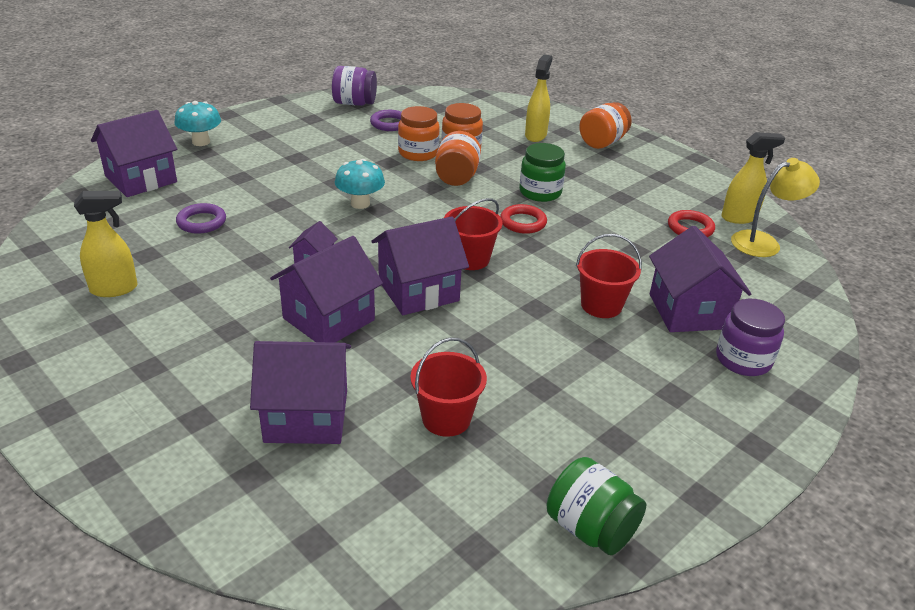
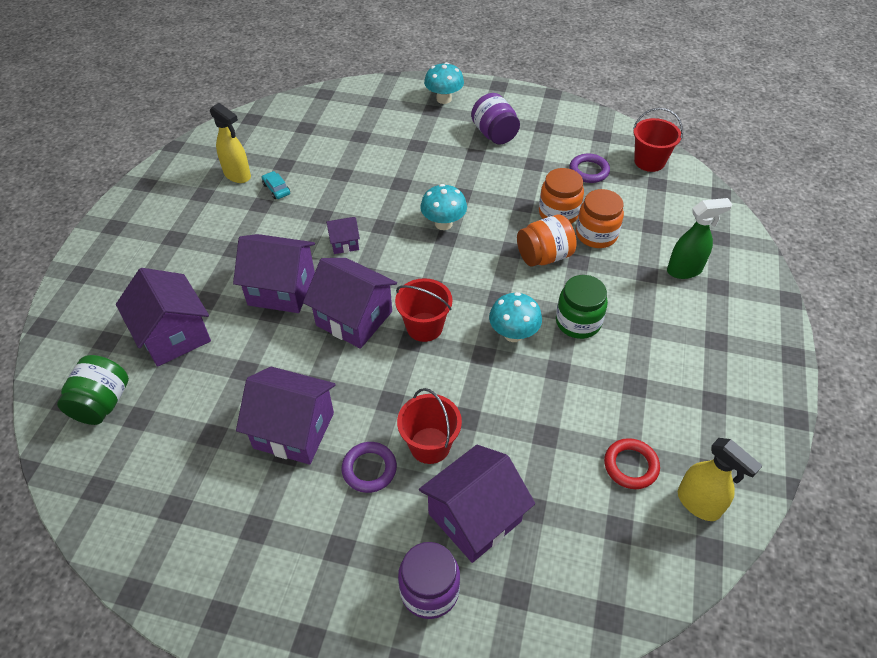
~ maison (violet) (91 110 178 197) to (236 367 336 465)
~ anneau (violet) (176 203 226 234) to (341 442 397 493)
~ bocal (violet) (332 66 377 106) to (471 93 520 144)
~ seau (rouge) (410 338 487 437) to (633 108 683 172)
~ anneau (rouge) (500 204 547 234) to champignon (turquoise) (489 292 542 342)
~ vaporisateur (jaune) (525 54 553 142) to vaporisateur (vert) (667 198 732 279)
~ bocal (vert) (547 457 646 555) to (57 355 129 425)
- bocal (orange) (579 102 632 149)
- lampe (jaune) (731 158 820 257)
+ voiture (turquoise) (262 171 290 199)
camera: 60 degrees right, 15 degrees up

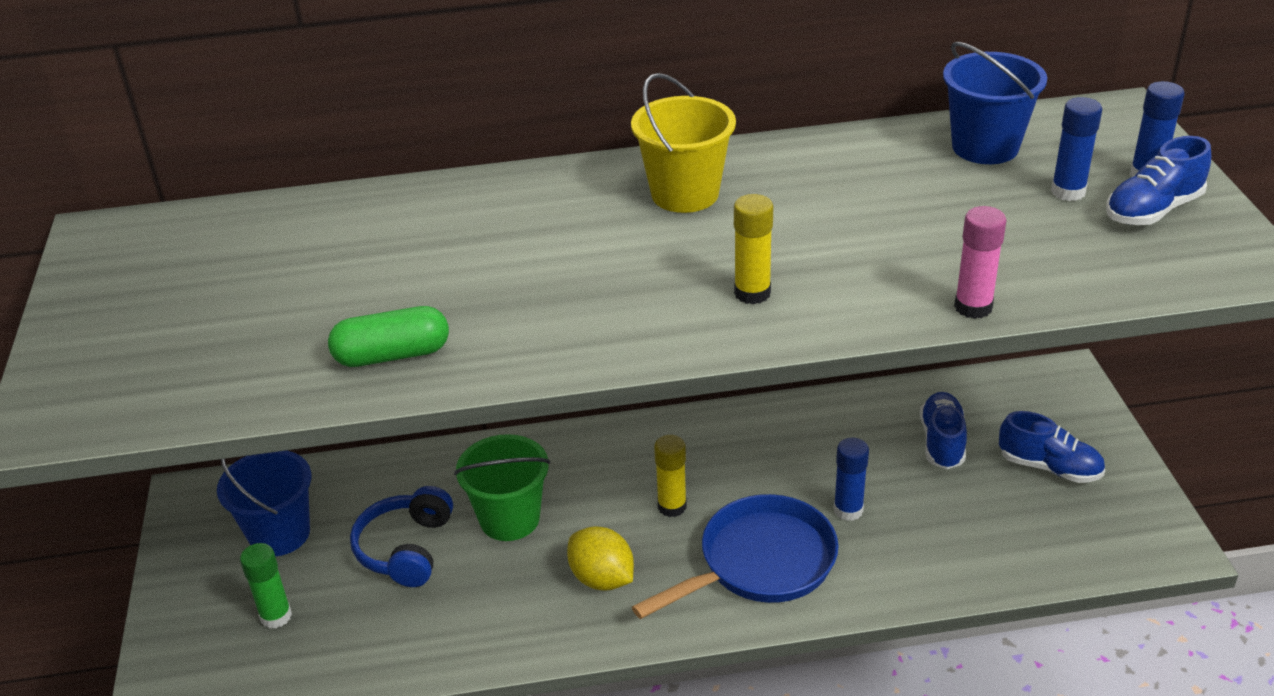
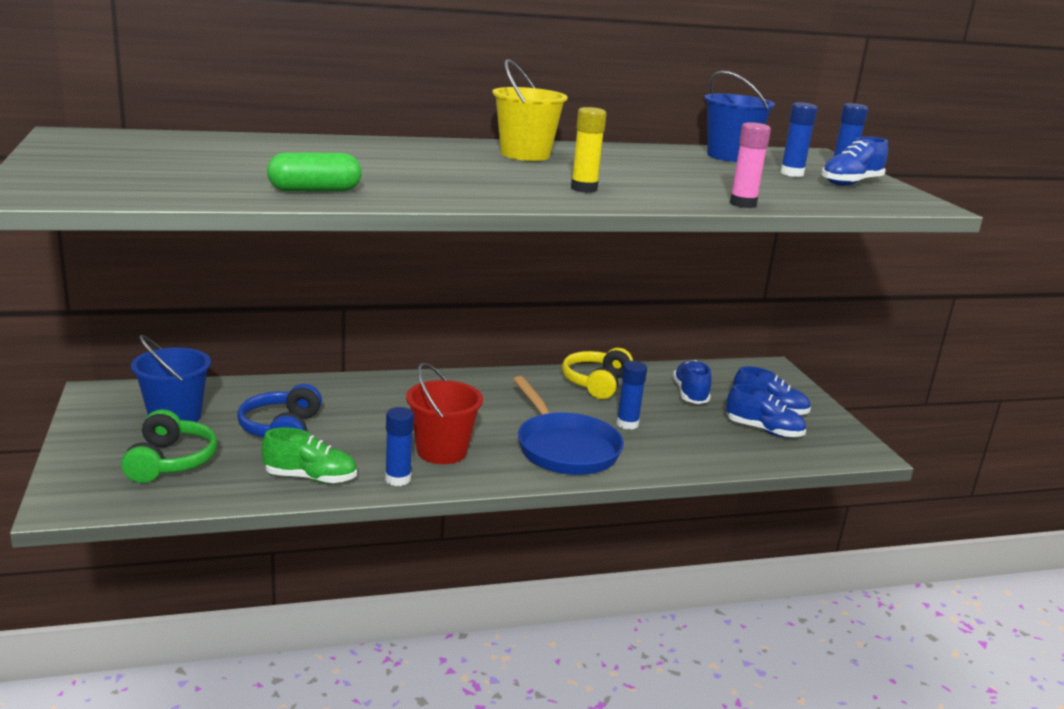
~ bâton de colle (vert) (240 543 292 629) to casque audio (vert) (121 409 218 483)
- seau (vert) (454 434 550 541)
~ citron (jaune) (567 526 634 590) to seau (rouge) (406 363 483 464)
~ poêle (bleu) (632 494 838 619) = (513 376 624 475) 105 degrees clockwise
- bâton de colle (jaune) (654 435 687 517)
+ chaussure (vert) (261 427 357 484)
+ bâton de colle (bleu) (385 407 414 486)
+ casque audio (jaune) (562 348 633 399)
+ chaussure (bleu) (726 384 806 438)
camera: 10 degrees left, 15 degrees down

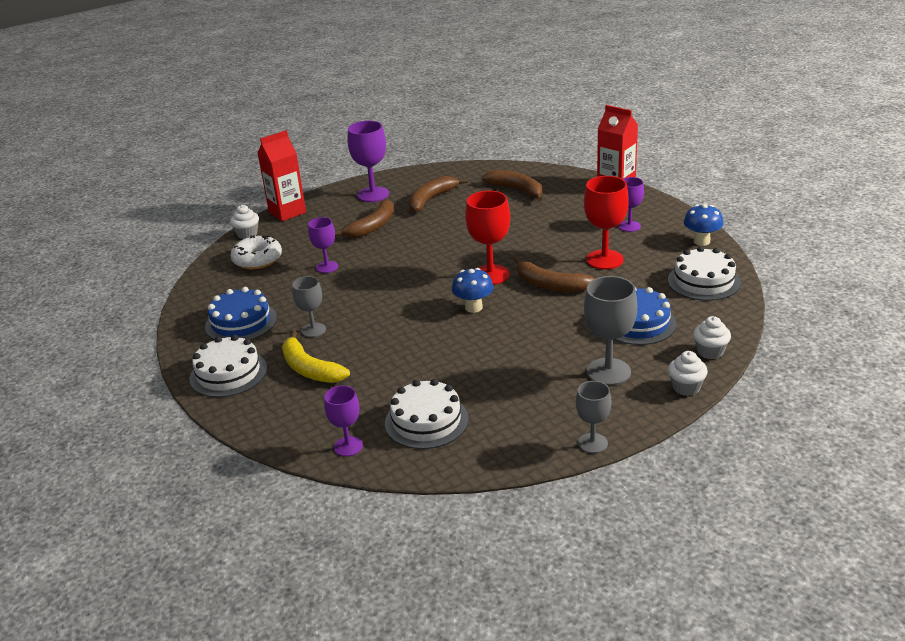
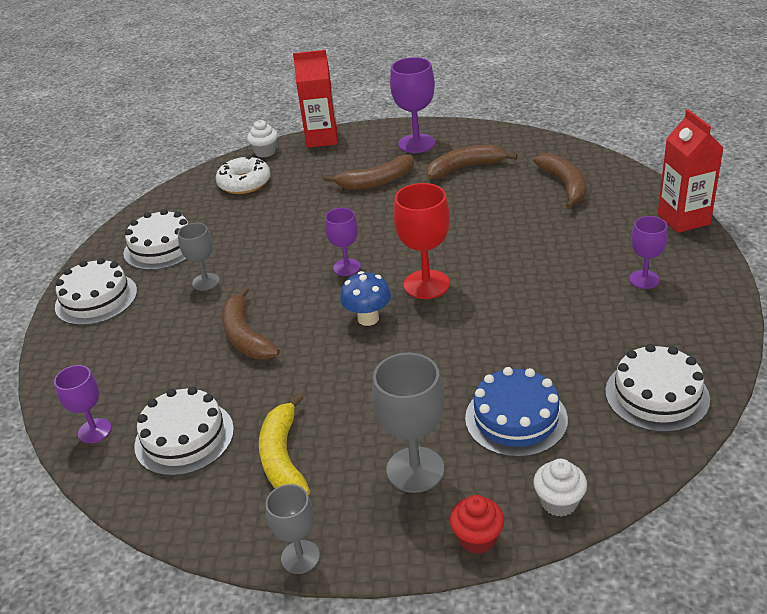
~ gâteau (bleu) (205 287 277 340) to gâteau (blanc) (123 209 188 270)
~ banane (jaune) (282 331 350 383) to (259 393 310 495)
~ verre à pied (violet) (308 217 338 273) to (325 208 361 276)
~ banane (marron) (514 257 596 292) to (222 287 280 359)
- verre à pied (rouge) (584 176 629 269)
~ muffin (blanc) (668 351 708 396) to muffin (rouge) (450 495 505 554)
- champignon (bleu) (684 204 723 246)
camera: 35 degrees right, 5 degrees up

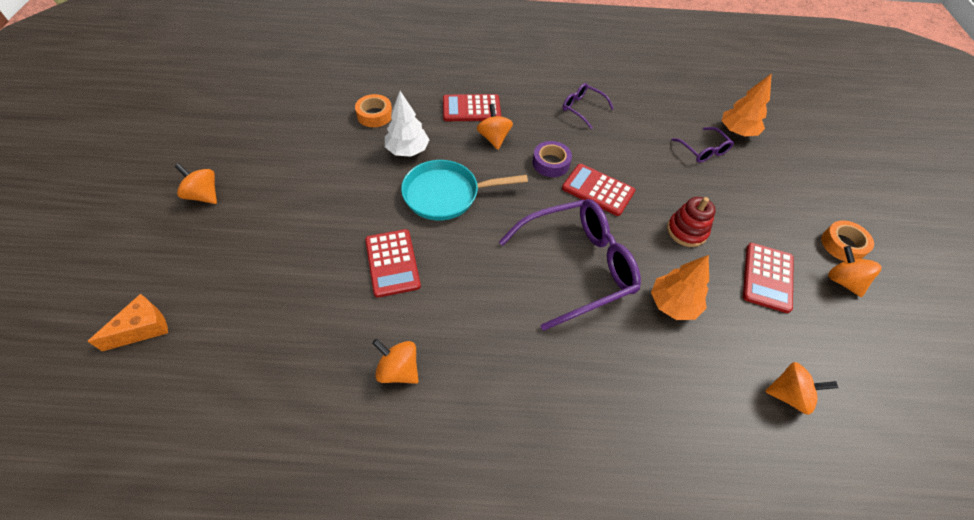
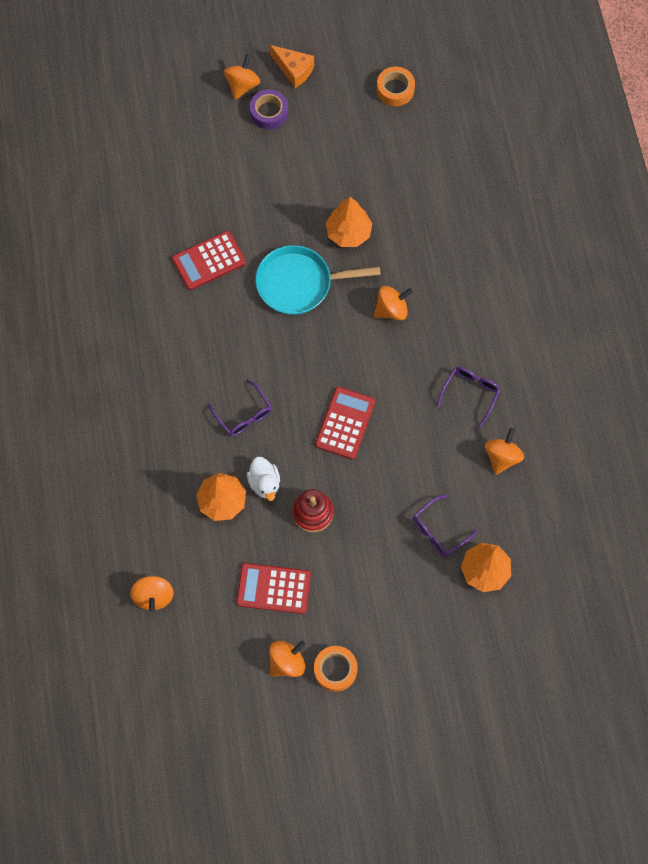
~ fromage (orange) (87 294 168 351) to (270 45 314 88)
~ ruban adhésif (orange) (355 94 392 127) to (377 67 415 106)
~ toupie (orange) (372 339 419 384) to (485 428 524 475)
~ arbre (blanc) (385 91 430 157) to arbre (orange) (326 197 372 247)
~ poêle (turquoise) (401 160 528 220) = (255 245 381 315) 75 degrees counterclockwise
- calculatrice (rouge) (443 94 501 121)
~ lunettes (violet) (499 199 641 331) = (208 379 272 436) x0.48
~ ruban adhésif (violet) (532 141 572 177) to (250 89 288 129)
+ canard (blanc) (247 457 280 501)
camera: 80 degrees right, 15 degrees up

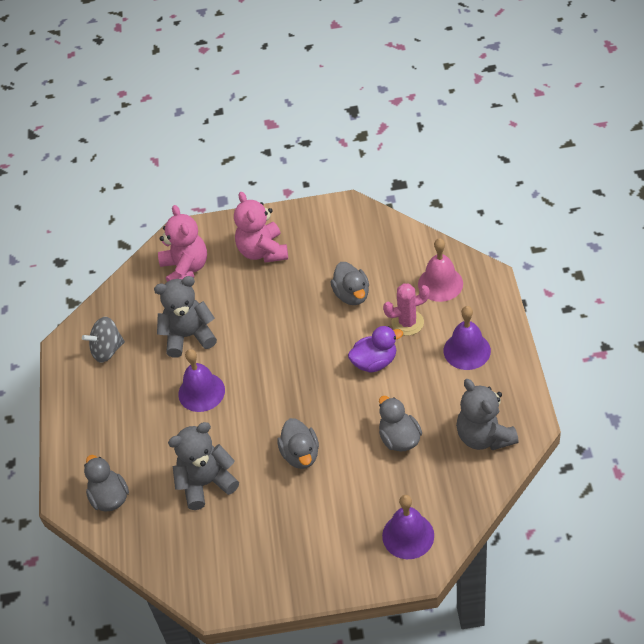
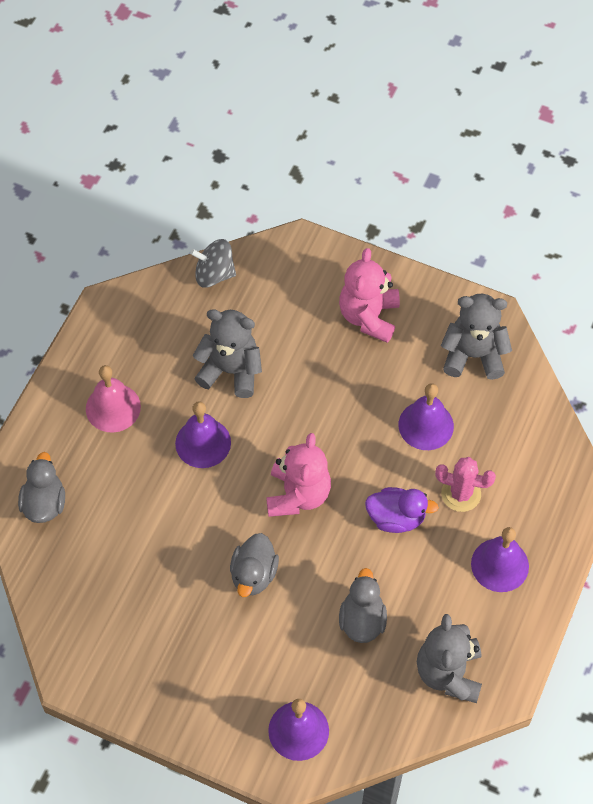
~ toupie (gris) (82 317 125 363) to (190 239 236 288)
~ ours en peluche (rose) (158 205 207 282) to (266 433 331 517)
~ ours en peluche (gris) (168 422 239 510) to (441 294 512 380)
~ canard (gris) (331 262 369 305) to cloche (violet) (399 383 454 450)
~ cloche (rose) (418 238 463 302) to (86 365 141 433)
camera: 25 degrees right, 10 degrees up

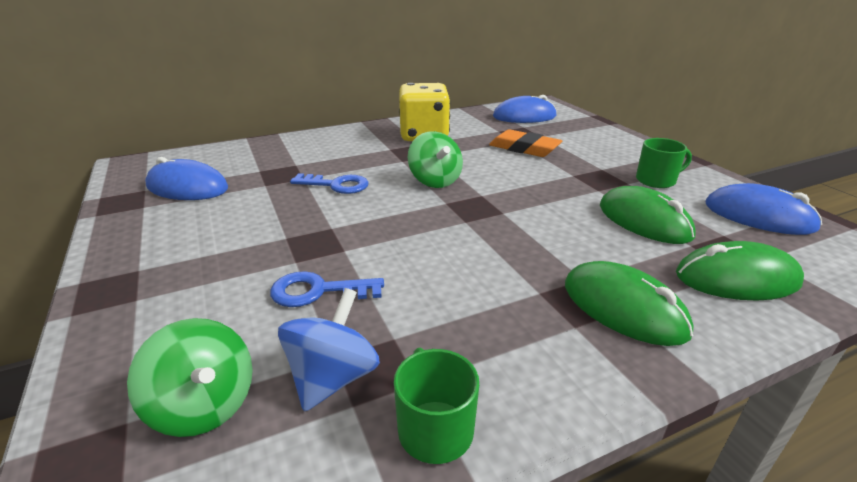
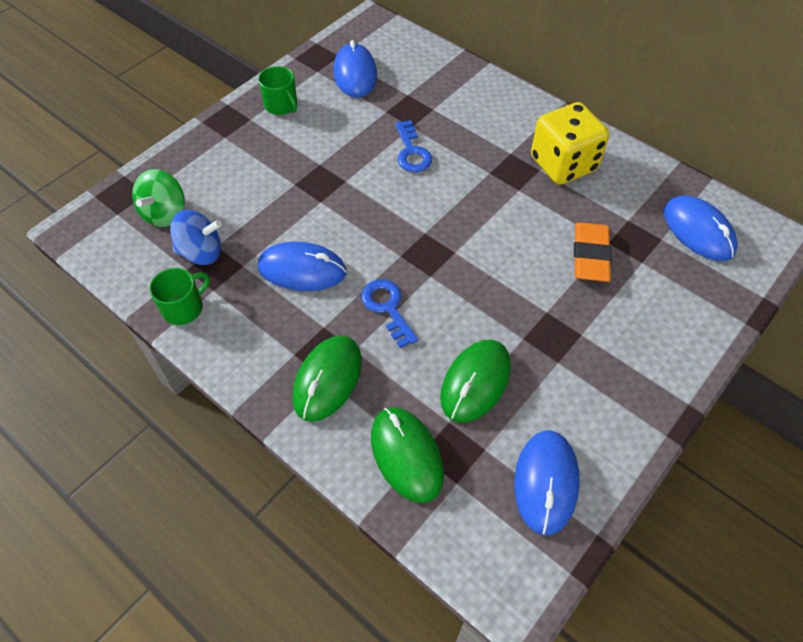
~ clé (bleu) (270 271 384 307) to (361 279 418 348)
- toupie (vert) (408 131 463 188)
~ tasse (vert) (636 138 692 188) to (258 66 297 115)
+ souris (bleu) (258 242 347 291)
camera: 65 degrees right, 25 degrees up

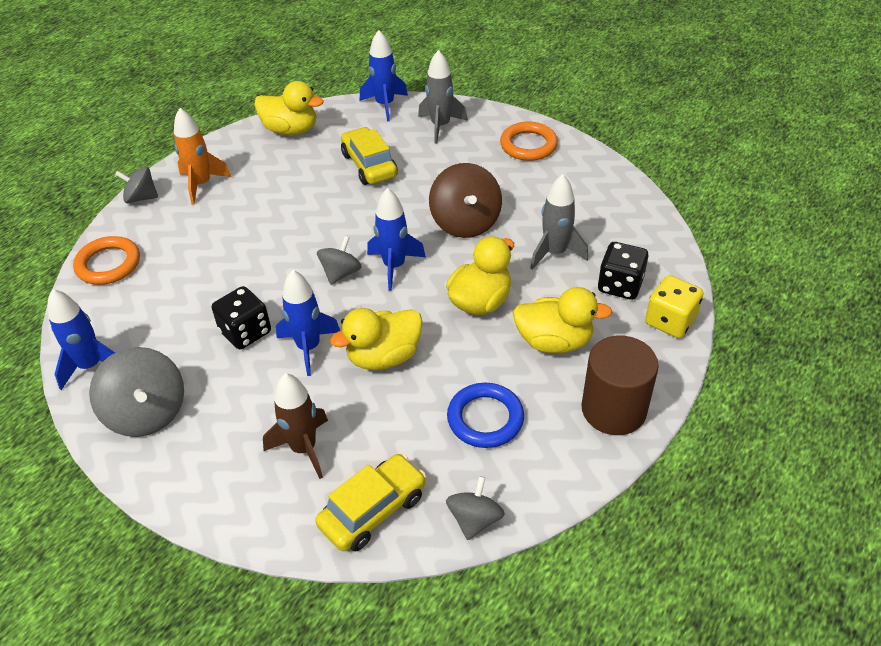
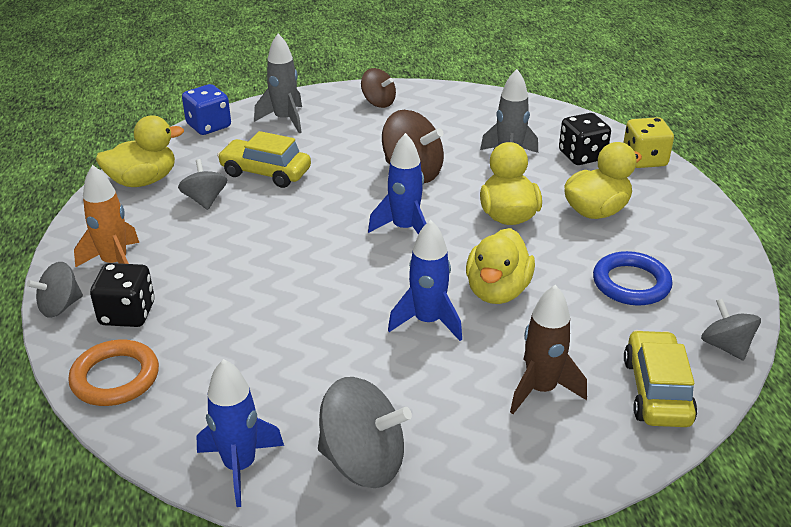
~ dé (noir) (212 286 271 349) to (90 263 155 327)
~ toupie (gris) (317 236 362 285) to (178 159 227 210)
~ fusée (bleu) (360 30 408 122) to dé (bleu) (182 84 231 135)
~ anneau (orange) (500 122 558 161) to toupie (marron) (361 68 396 108)
- cylindre (marron) (582 335 659 435)
camera: 45 degrees left, 10 degrees down

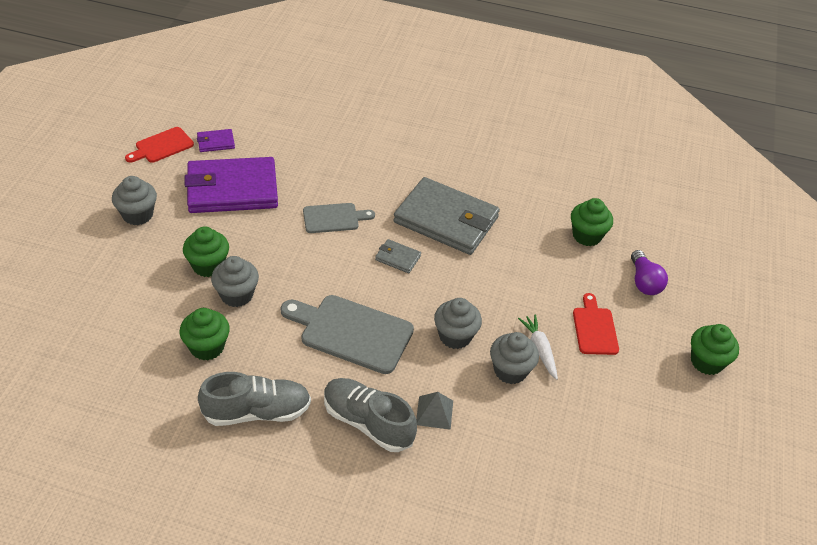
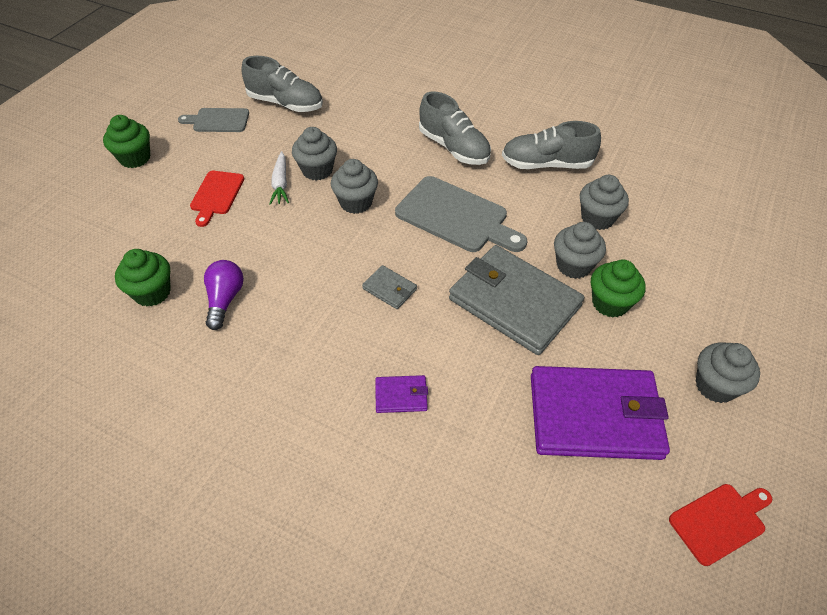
~ muffin (vert) (179 308 230 361) to muffin (gris) (580 175 629 230)
~ portefeuille (violet) (197 129 235 152) to (375 375 428 413)
~ planche à découper (gris) (303 203 375 233) to (178 108 249 132)
~ portefeuille (gris) (393 177 500 255) to (449 245 584 355)
- pyramide (gris) (416 392 453 430)
~ ampoule (violet) (631 250 668 295) to (204 260 244 330)
+ chaussure (gris) (241 56 323 112)
camera: 165 degrees left, 5 degrees up

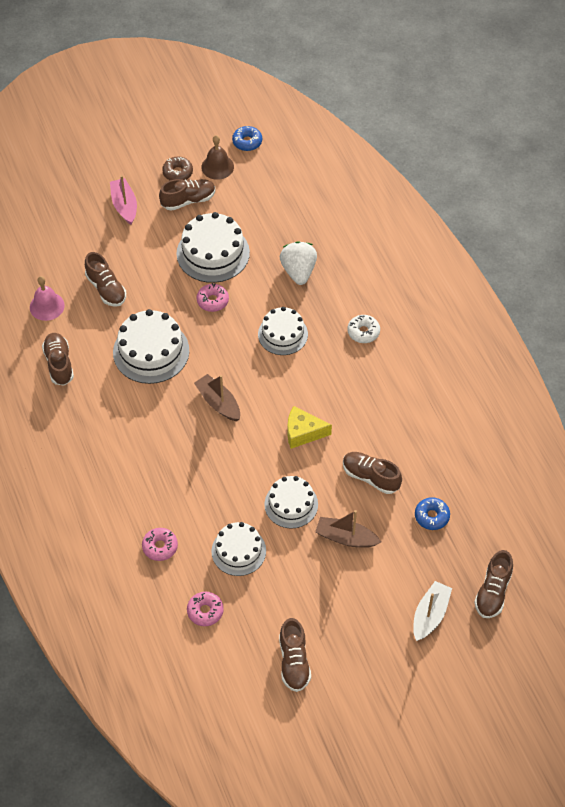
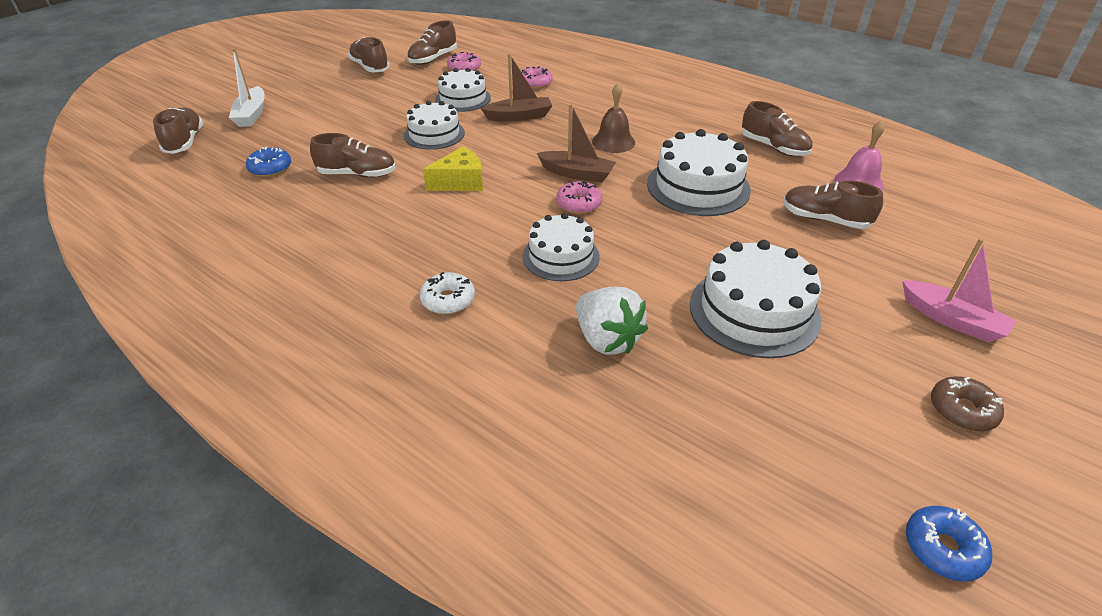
~ chaussure (marron) (159 179 215 211) to (407 21 457 65)
~ beignet (rose) (196 283 229 312) to (556 181 602 214)
~ cloche (marron) (201 135 234 180) to (592 83 635 153)
~ bateau (marron) (315 510 381 548) to (480 54 553 122)
camera: 150 degrees right, 15 degrees down

